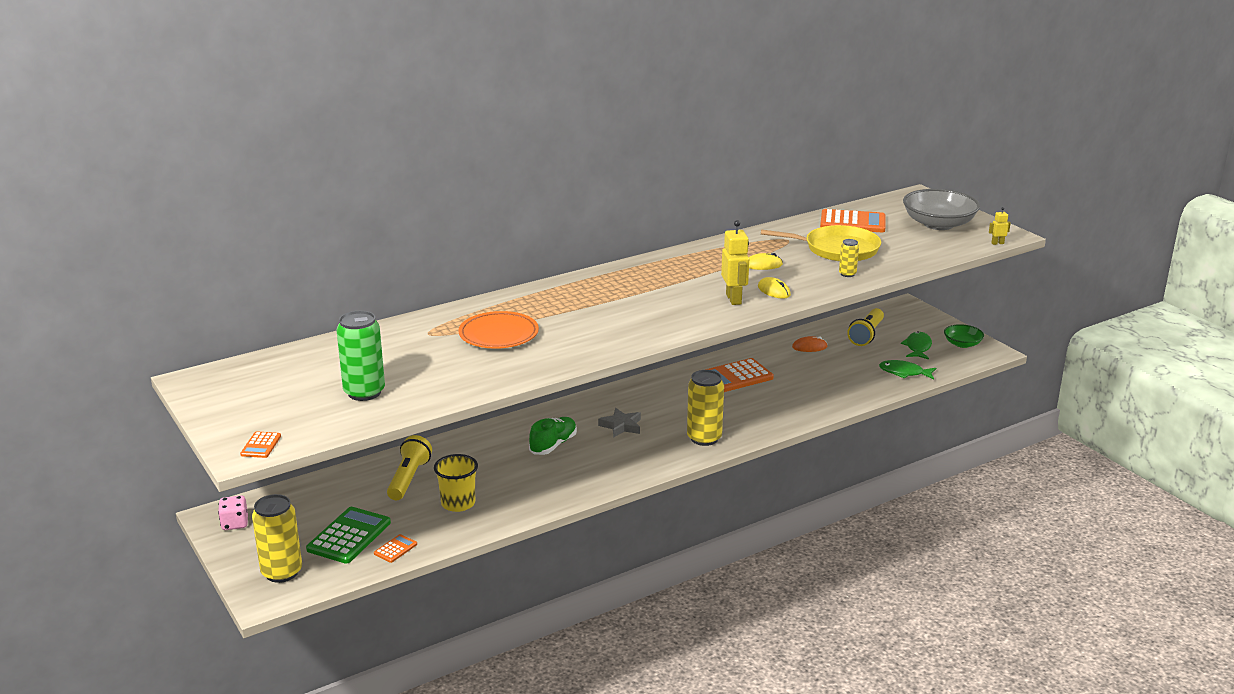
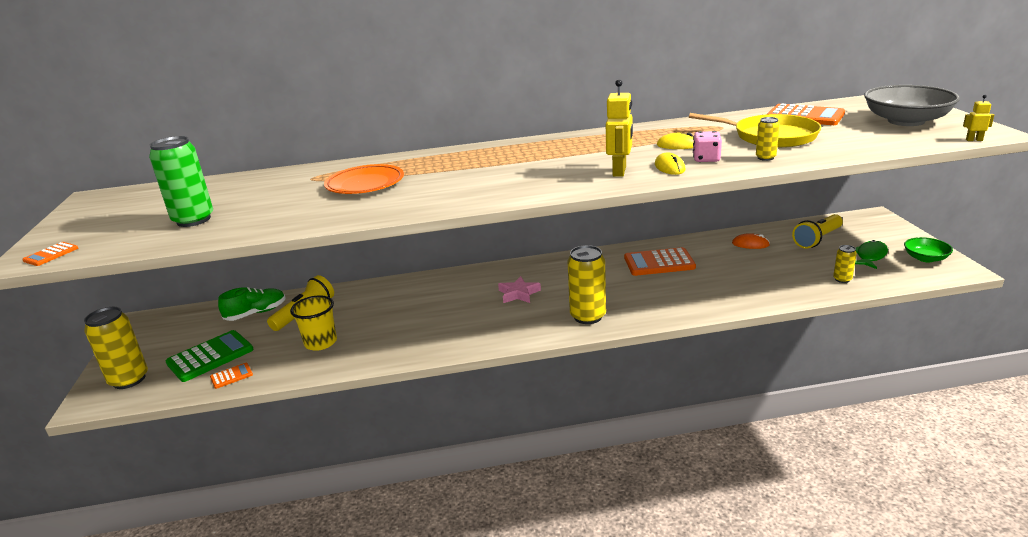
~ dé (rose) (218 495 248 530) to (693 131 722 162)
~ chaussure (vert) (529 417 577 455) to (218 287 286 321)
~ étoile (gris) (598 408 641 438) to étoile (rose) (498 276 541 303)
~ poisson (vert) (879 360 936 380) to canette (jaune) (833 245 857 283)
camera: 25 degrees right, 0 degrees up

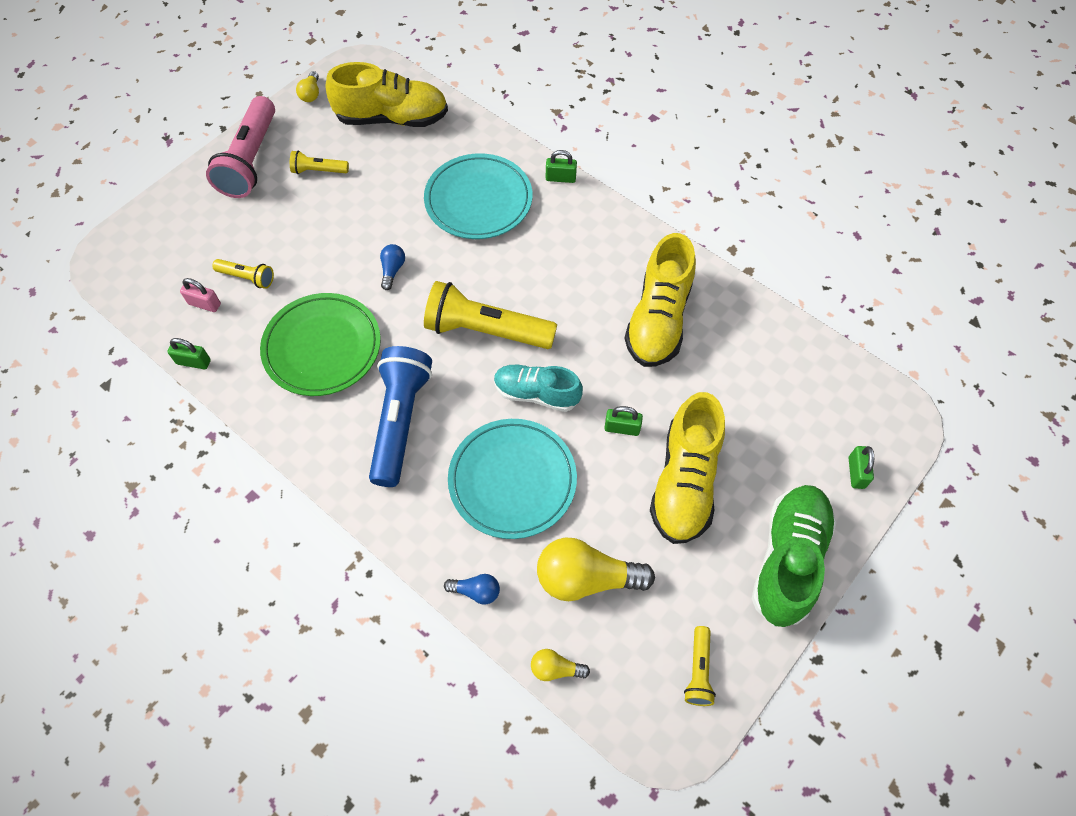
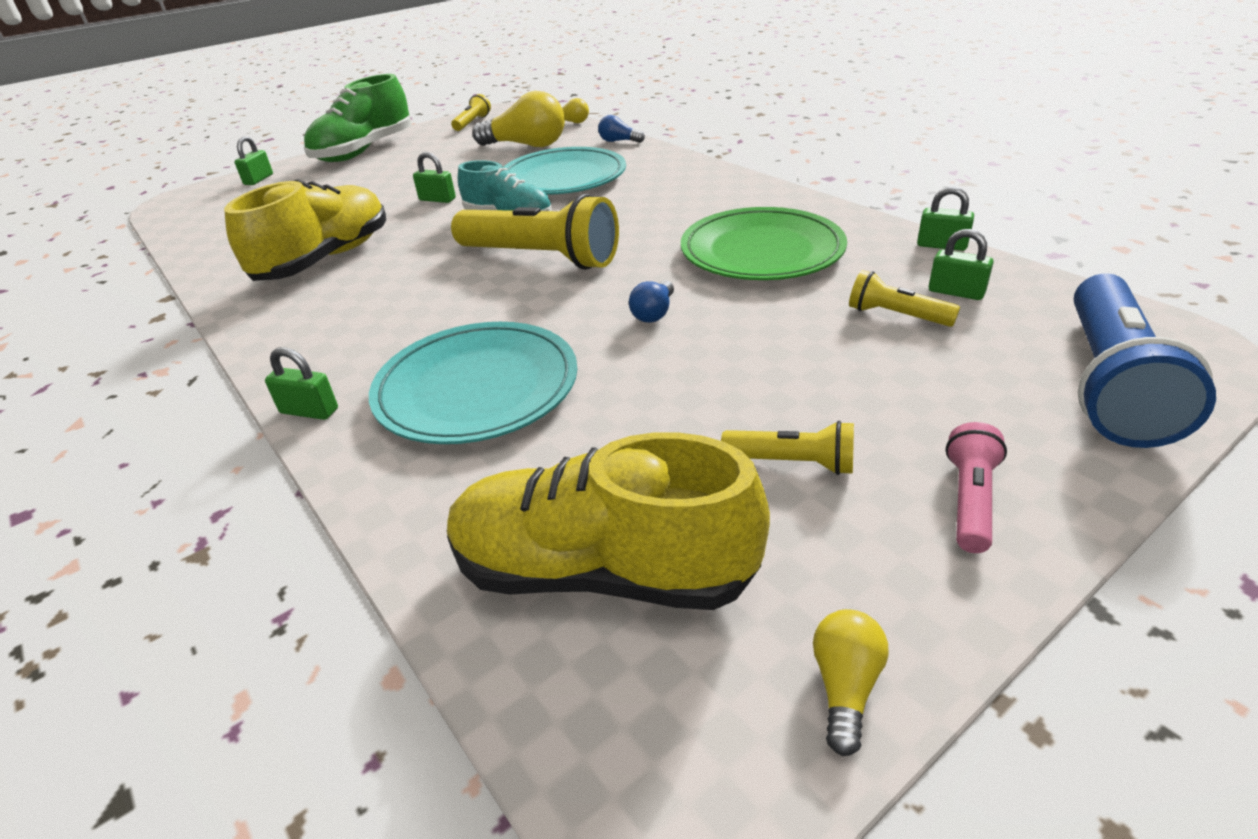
~ cadenas (rose) (180 278 221 312) to cadenas (vert) (929 229 994 300)
~ lampe de poche (rose) (206 96 275 198) = (946 422 1007 553) x0.49
~ lampe de poche (bleu) (369 346 432 487) to (1074 274 1216 448)
- chaussure (jaune) (650 392 725 544)
camera: 165 degrees left, 25 degrees down

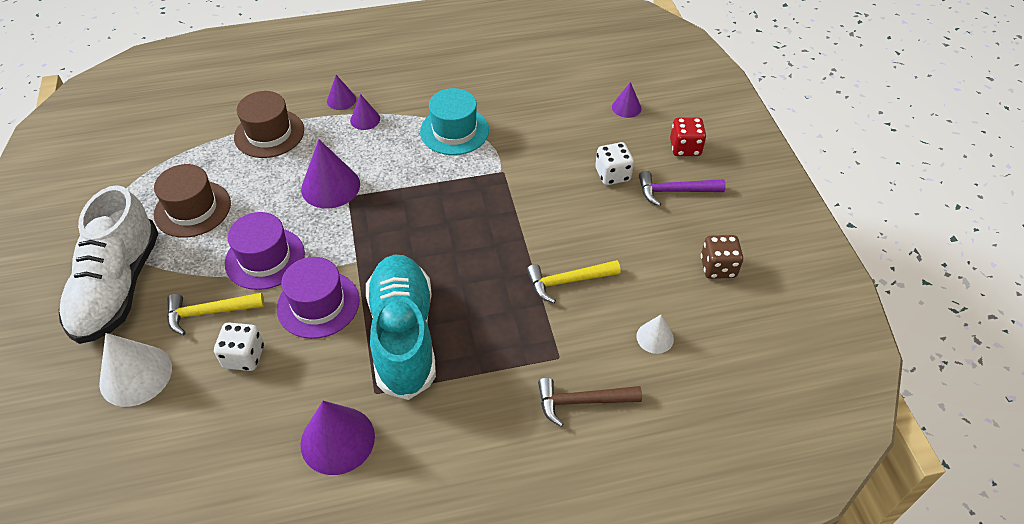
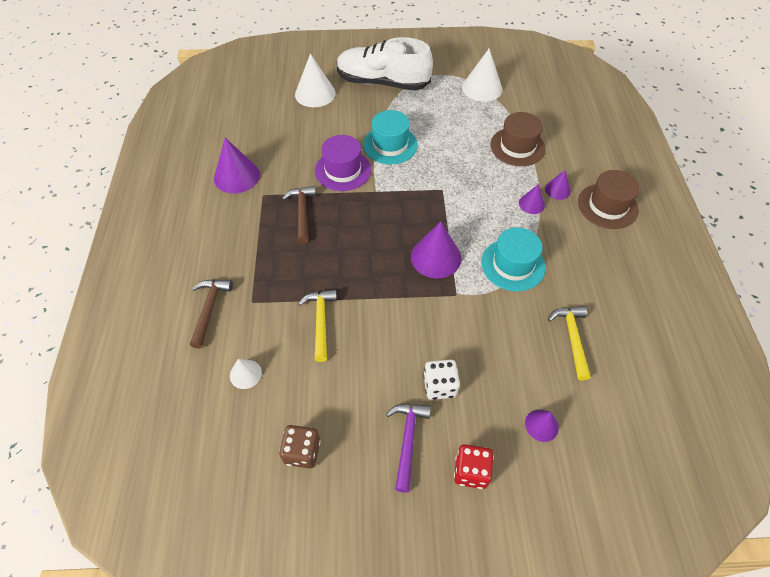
~ chapeau (marron) (154 164 231 238) to (578 170 640 229)
~ marteau (jaune) (167 293 264 335) to (548 306 591 380)
- dé (blanc) (214 323 264 371)
~ chapeau (violet) (225 212 305 290) to chapeau (turquoise) (363 110 418 164)
~ cône (violet) (301 139 360 208) to (411 221 461 278)
~ chaussure (turquoise) (366 255 436 400) to marteau (marron) (282 186 316 243)
+ cône (blanc) (462 49 502 102)
camera: 100 degrees right, 5 degrees up

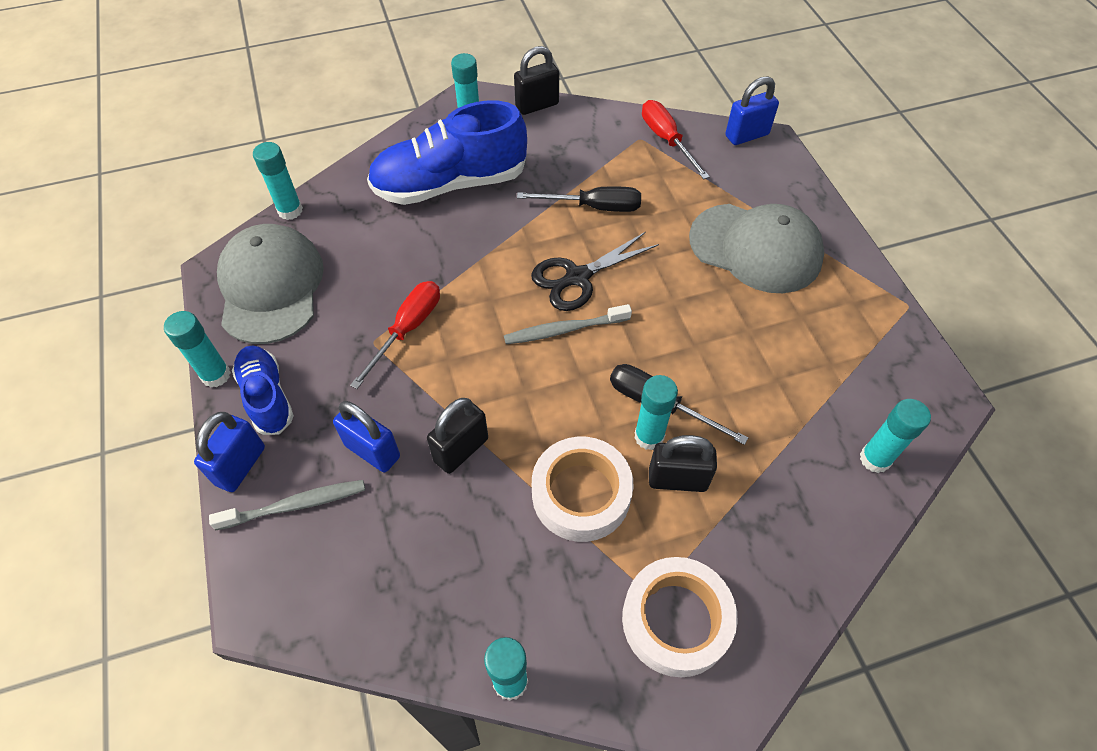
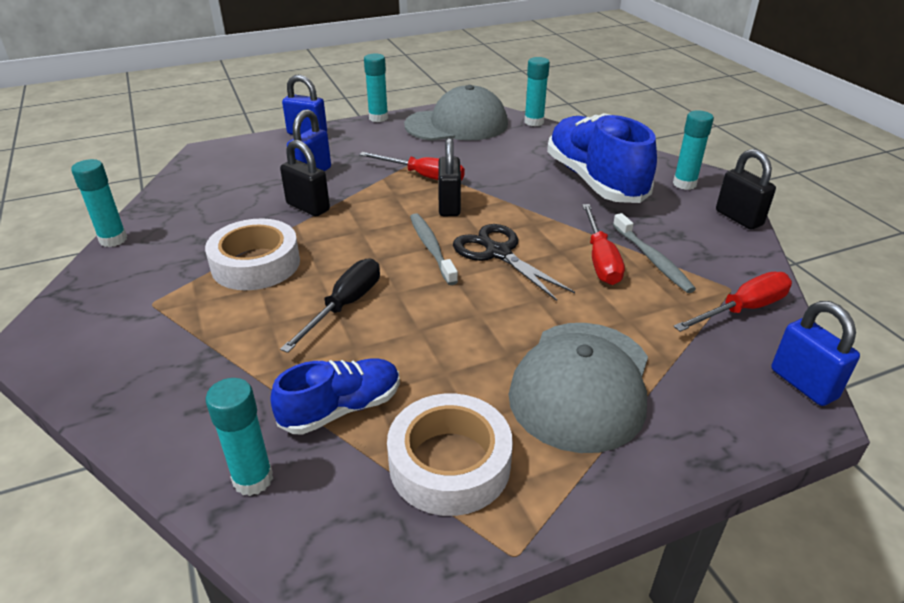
~ brosse à dents (gris) (209 480 365 531) to (613 213 696 293)
~ chaussure (bleu) (232 345 294 435) to (270 358 400 435)
~ tournevis (noir) (517 187 641 212) to tournevis (rouge) (582 204 625 285)
~ ruban adhésif (blanc) (622 557 738 677) to (387 394 513 516)
- bâton de colle (turquoise) (634 375 678 450)
~ cadenas (noir) (649 435 717 492) to (438 138 461 216)
camera: 85 degrees right, 20 degrees down

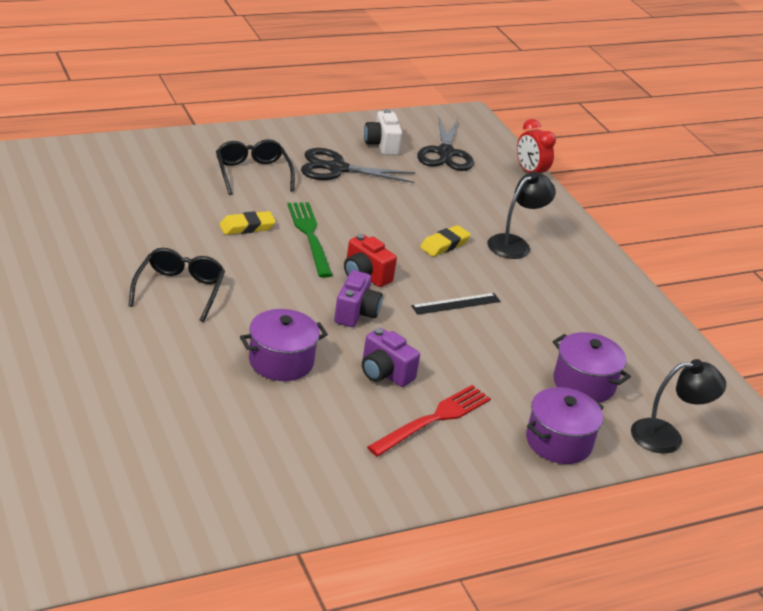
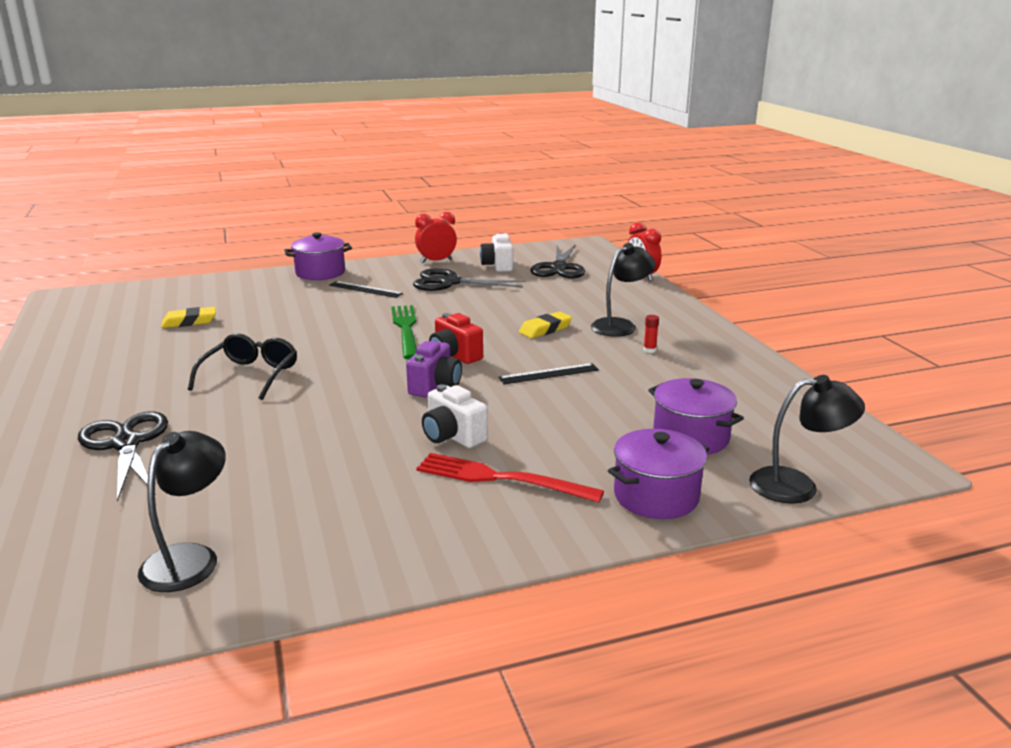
~ lunettes (noir) (216 139 295 195) to règle (noir) (329 281 403 298)
~ gomme (jaune) (219 211 276 235) to (161 307 216 328)
~ marmite (violet) (240 309 328 381) to (284 233 352 280)
~ appareil photo (violet) (362 328 420 387) to appareil photo (blanc) (422 384 488 448)
~ fourchette (rouge) (367 385 491 457) = (416 453 604 503) 120 degrees counterclockwise
+ ciseaux (noir) (78 411 168 502)
+ lampe (noir) (138 431 226 592)
+ réveil (rouge) (415 212 457 263)
+ bâton de colle (rouge) (644 315 659 353)
camera: 10 degrees right, 10 degrees down

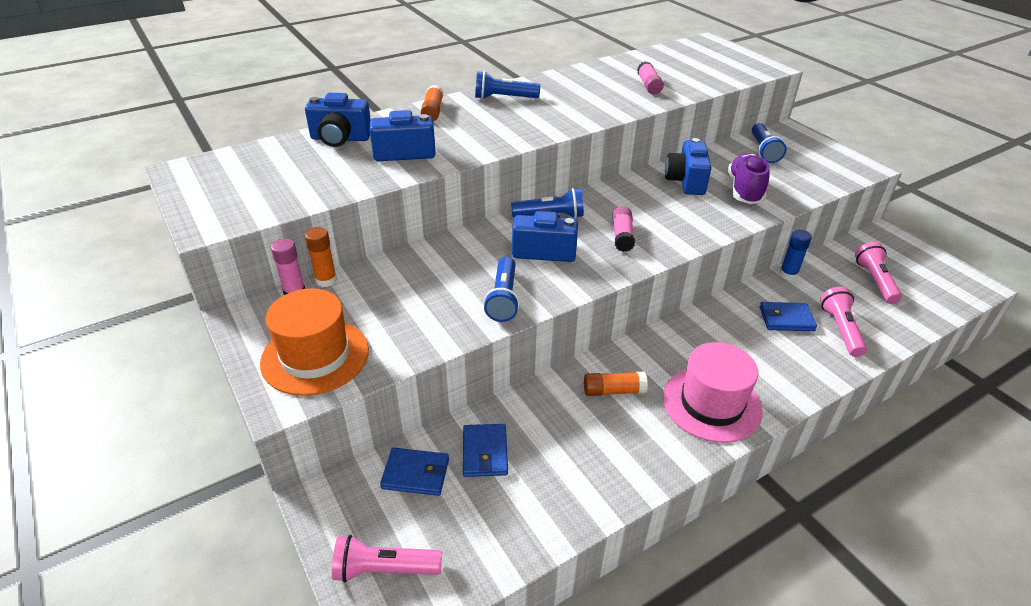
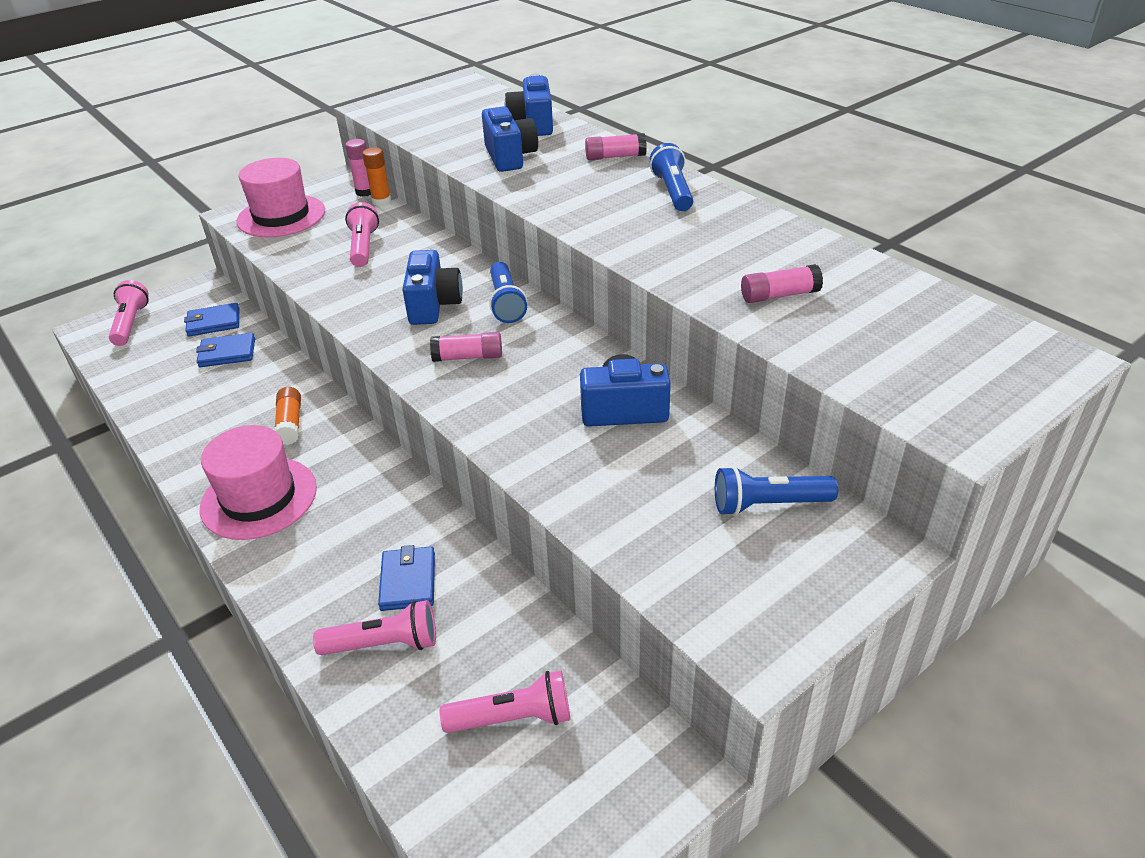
~ chapeau (orange) (260 288 369 396) to chapeau (rose) (237 158 325 237)
~ portefeuille (bleu) (380 448 449 496) = (184 303 239 337) 75 degrees clockwise
~ bâton de colle (orange) (421 85 443 121) to bâton de colle (rose) (585 133 647 160)
- lampe de poche (bleu) (484 257 520 322)
- chaussure (violet) (728 153 770 204)
- bâton de colle (bleu) (779 230 812 280)
+ lampe de poche (rose) (345 202 379 267)
camera: 85 degrees right, 0 degrees up

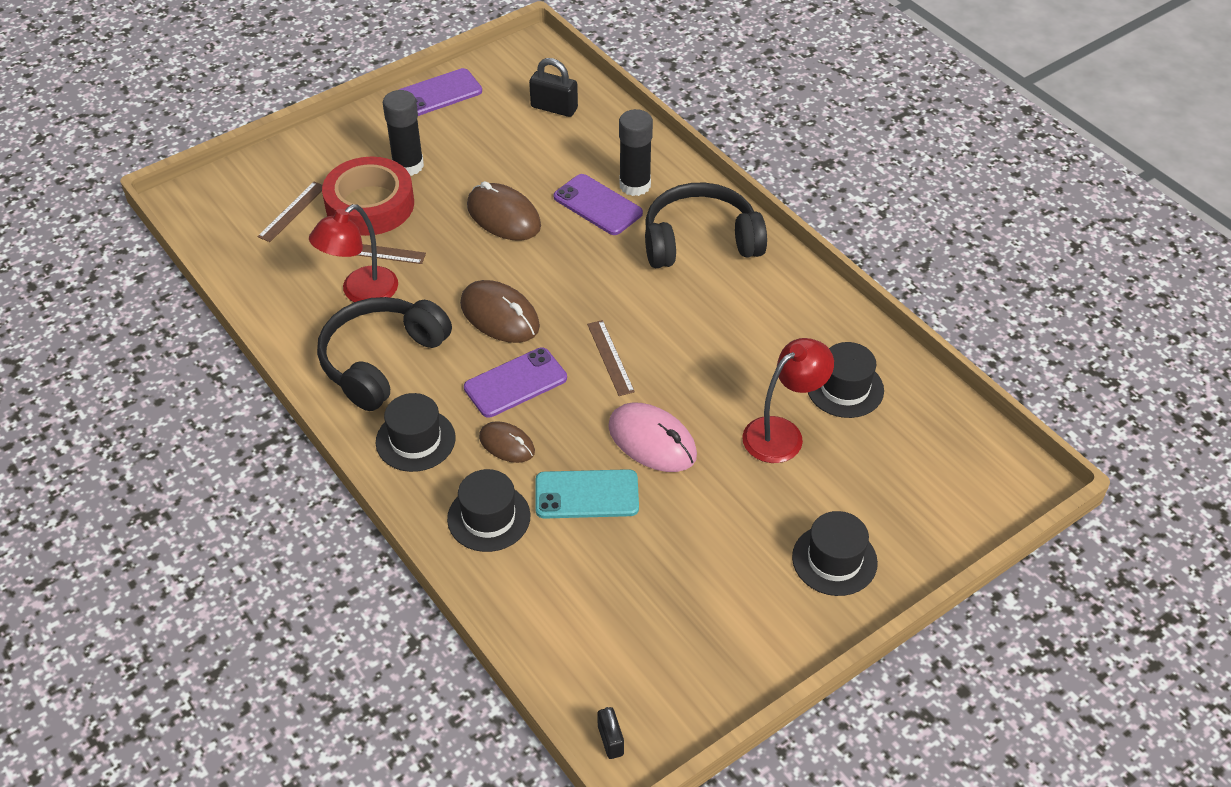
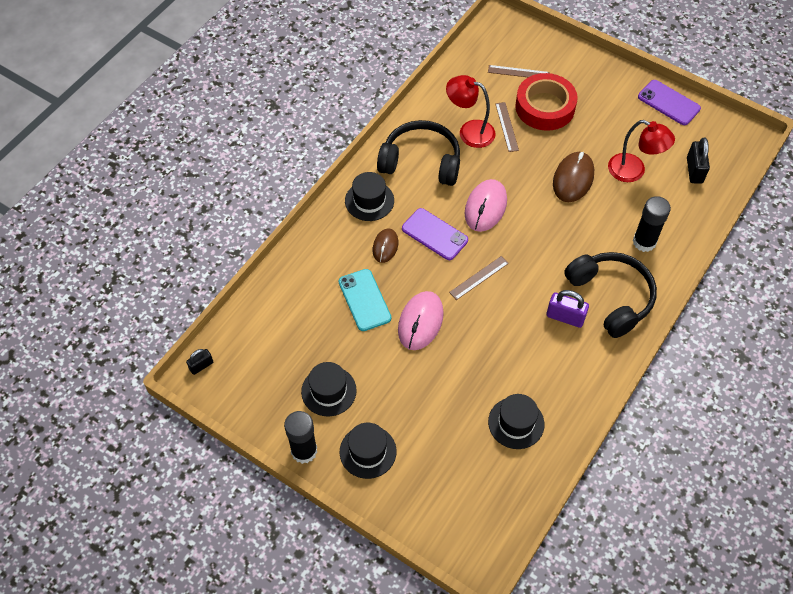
~ bâton de colle (noir) (383 90 424 176) to (284 411 317 464)
~ chapeau (noir) (447 469 530 552) to (301 362 357 416)
~ souris (marron) (460 280 540 343) to souris (rose) (465 179 507 232)
- téléphone (violet) (554 174 643 235)
~ lampe (rouge) (742 338 834 463) to (608 120 675 182)
+ cadenas (violet) (546 290 589 328)
camera: 70 degrees right, 10 degrees up

